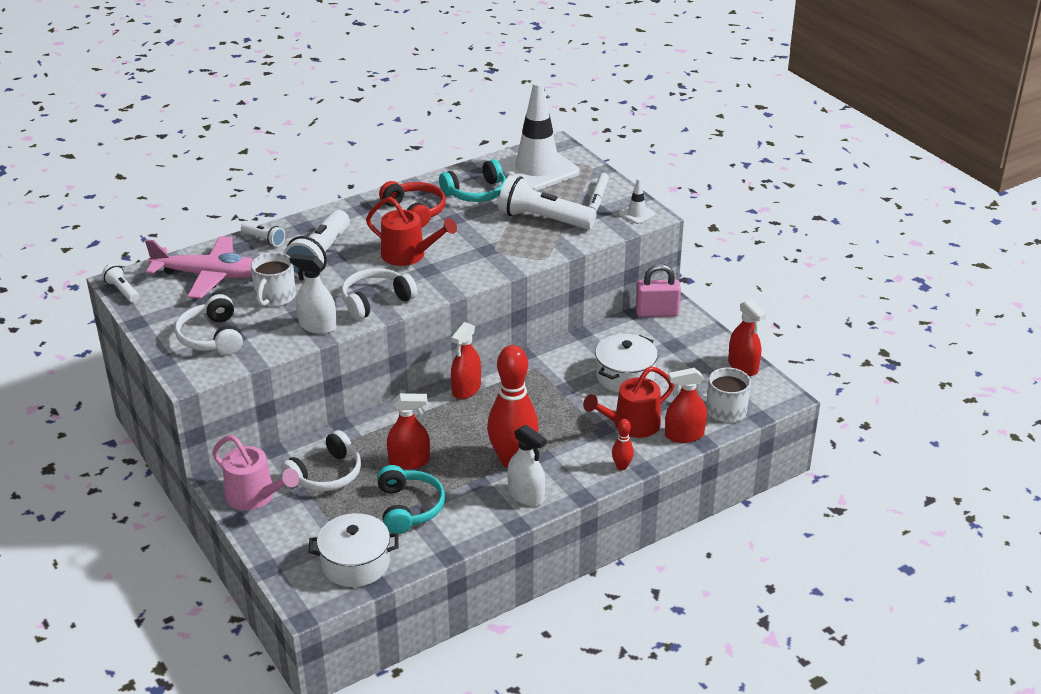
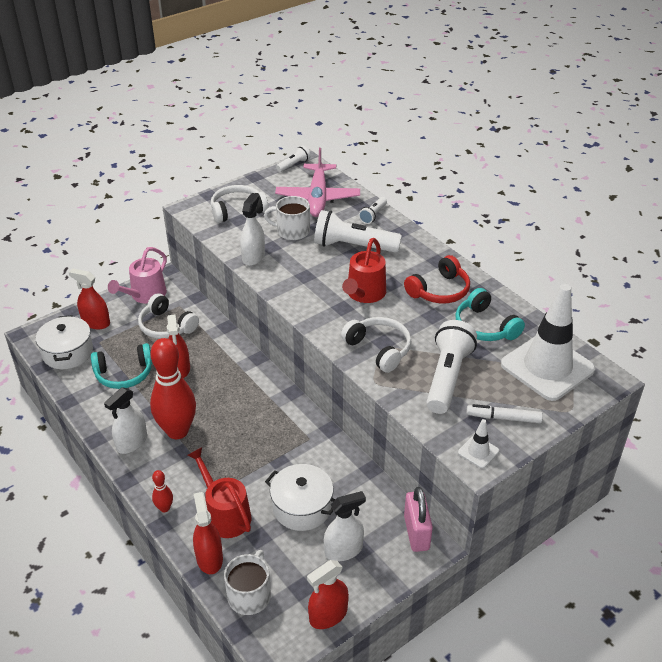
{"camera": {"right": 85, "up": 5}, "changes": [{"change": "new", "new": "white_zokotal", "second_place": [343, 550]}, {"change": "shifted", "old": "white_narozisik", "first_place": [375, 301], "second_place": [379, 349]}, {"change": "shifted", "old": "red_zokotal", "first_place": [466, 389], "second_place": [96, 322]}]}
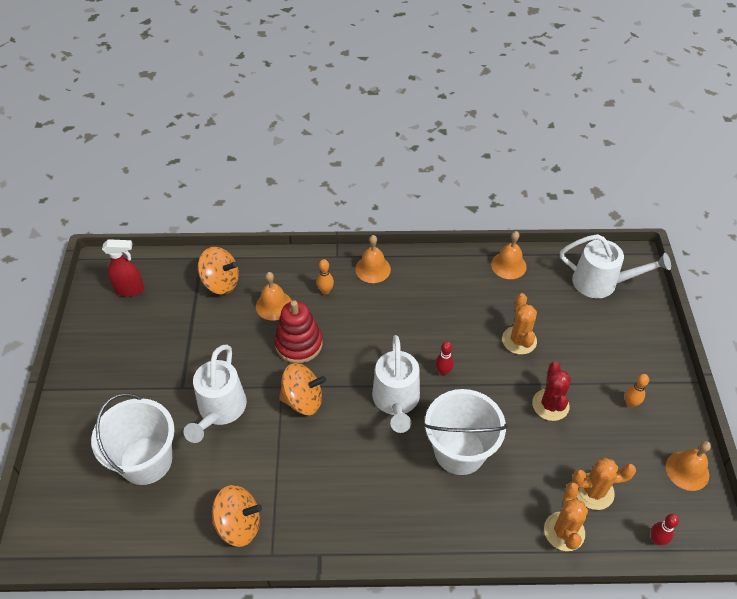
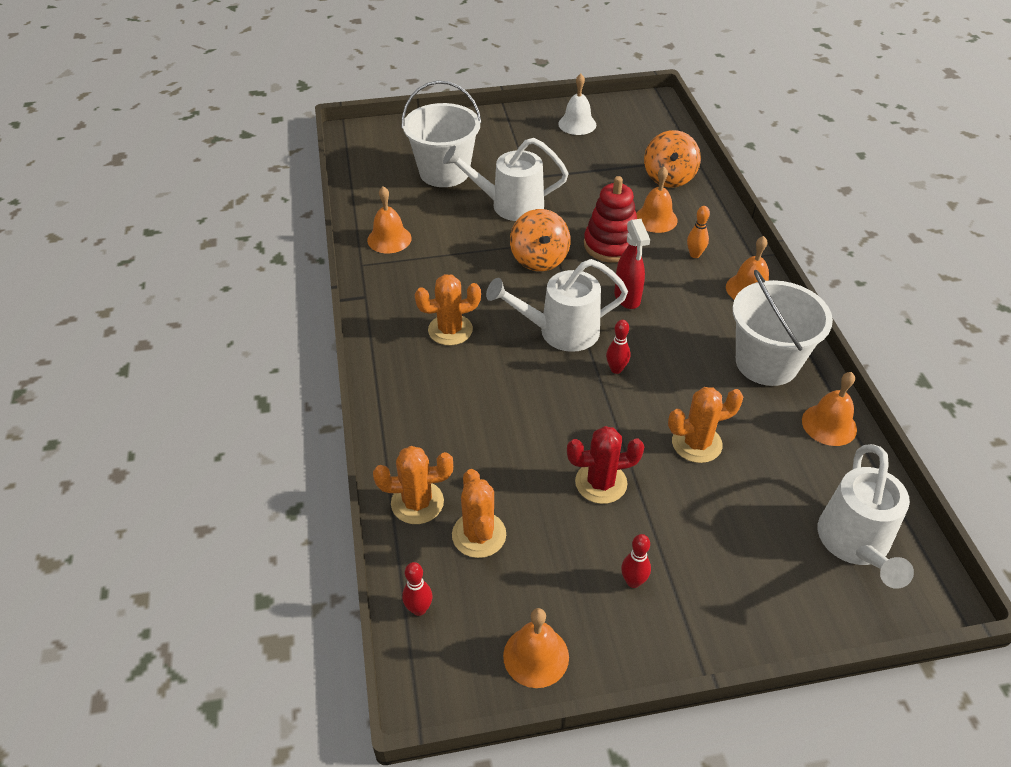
{"camera": {"right": 80, "up": -5}, "changes": [{"change": "new", "new": "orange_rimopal", "second_place": [450, 330]}, {"change": "new", "new": "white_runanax", "second_place": [577, 124]}, {"change": "shifted", "old": "red_zokotal", "first_place": [130, 290], "second_place": [627, 298]}, {"change": "shifted", "old": "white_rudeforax", "first_place": [459, 451], "second_place": [766, 363]}, {"change": "swapped", "old": "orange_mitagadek", "new": "orange_runanax", "first_place": [239, 524], "second_place": [389, 239]}, {"change": "repainted", "old": "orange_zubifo", "new": "red_zubifo", "first_place": [630, 403], "second_place": [633, 581]}]}
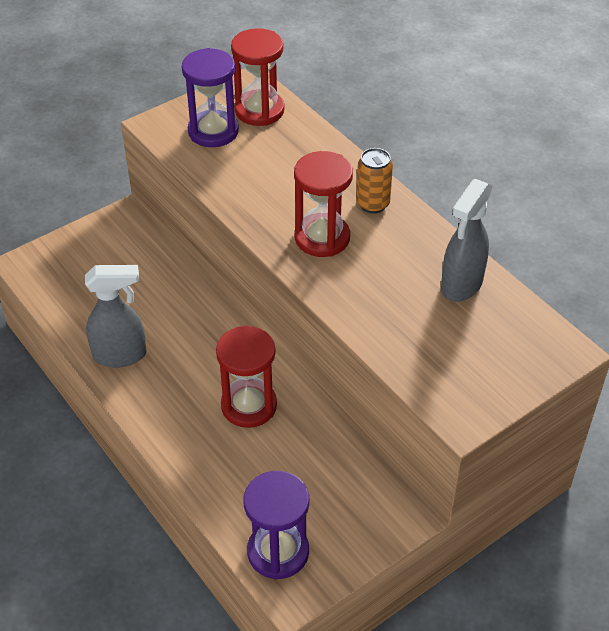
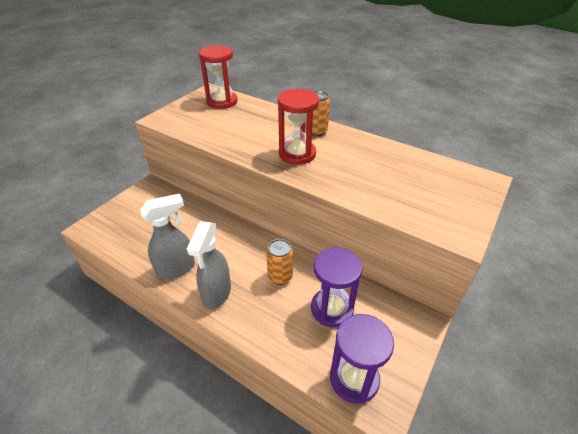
{"camera": {"right": -20, "up": -5}, "changes": [{"change": "shifted", "old": "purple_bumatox", "first_place": [213, 131], "second_place": [332, 309]}, {"change": "shifted", "old": "grey_zokotal", "first_place": [461, 285], "second_place": [216, 294]}, {"change": "swapped", "old": "red_bumatox", "new": "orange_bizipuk", "first_place": [249, 405], "second_place": [280, 277]}]}
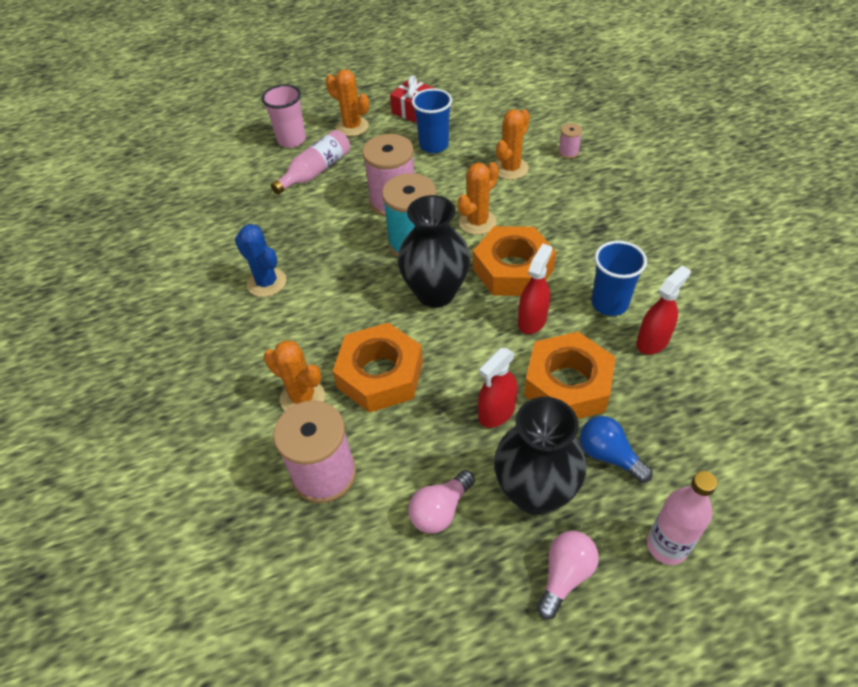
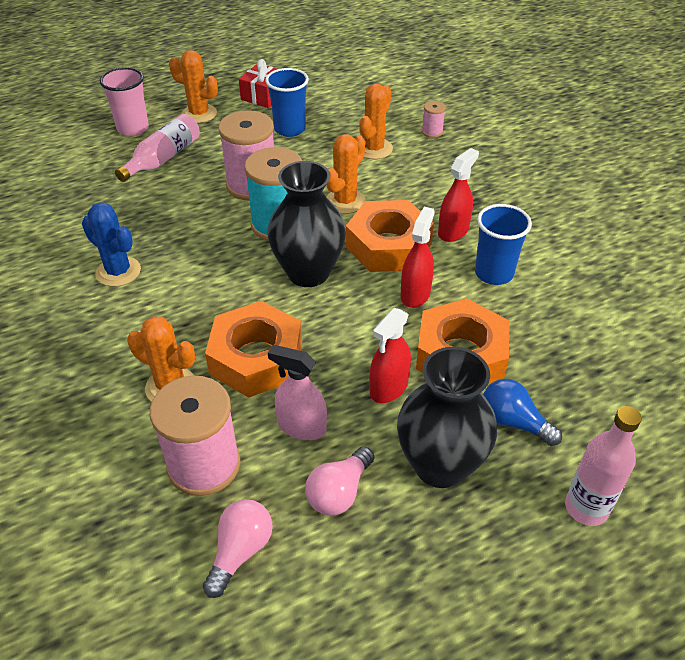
{"camera": {"right": -10, "up": -5}, "changes": [{"change": "new", "new": "pink_zokotal", "second_place": [301, 427]}, {"change": "shifted", "old": "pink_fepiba", "first_place": [565, 576], "second_place": [240, 551]}, {"change": "shifted", "old": "red_zokotal", "first_place": [652, 341], "second_place": [453, 231]}]}
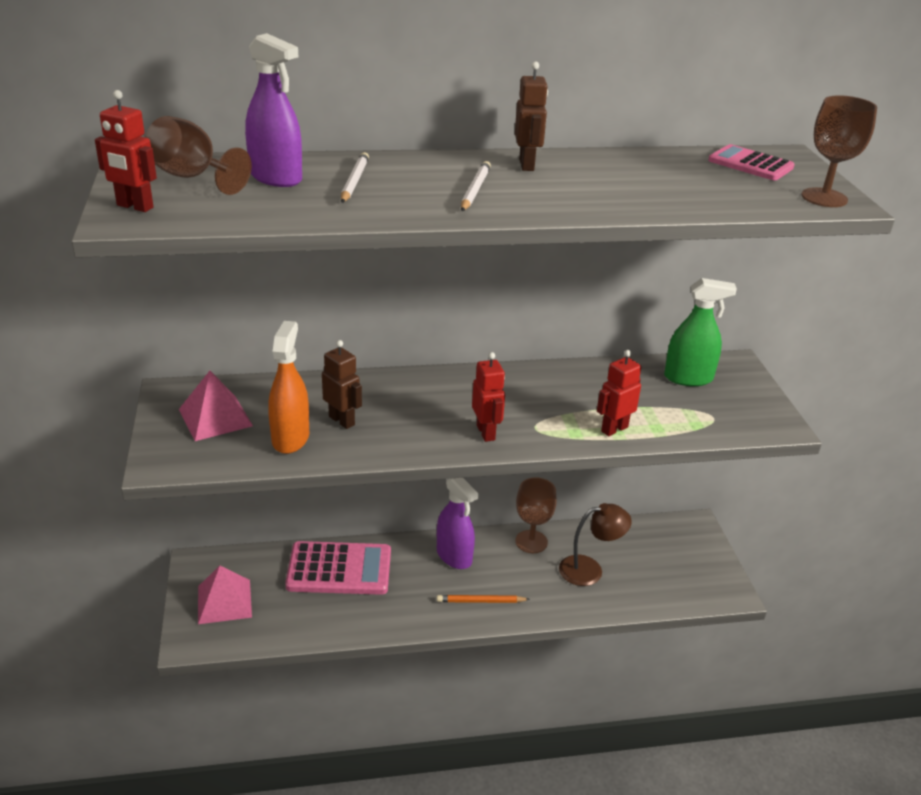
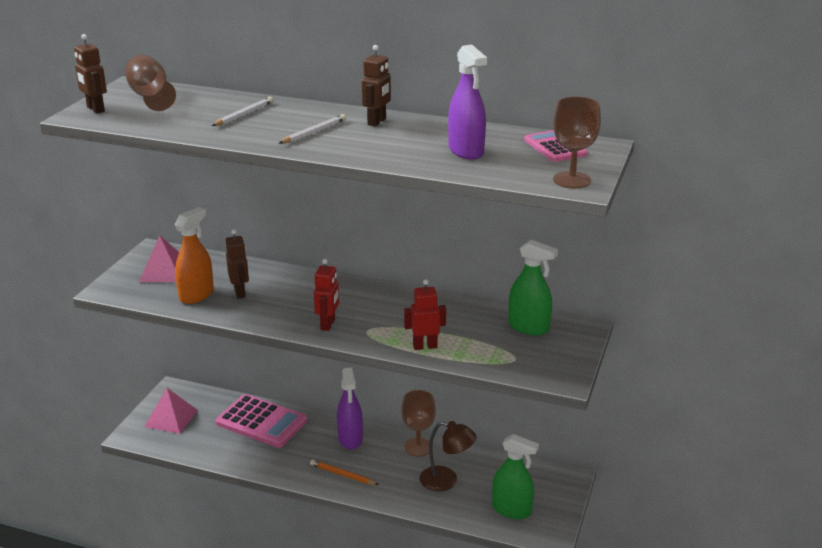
{"camera": {"right": 30, "up": -5}, "changes": [{"change": "new", "new": "green_zokotal", "second_place": [511, 510]}, {"change": "shifted", "old": "purple_zokotal", "first_place": [276, 178], "second_place": [466, 151]}, {"change": "repainted", "old": "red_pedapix", "new": "brown_pedapix", "first_place": [134, 207], "second_place": [95, 109]}]}
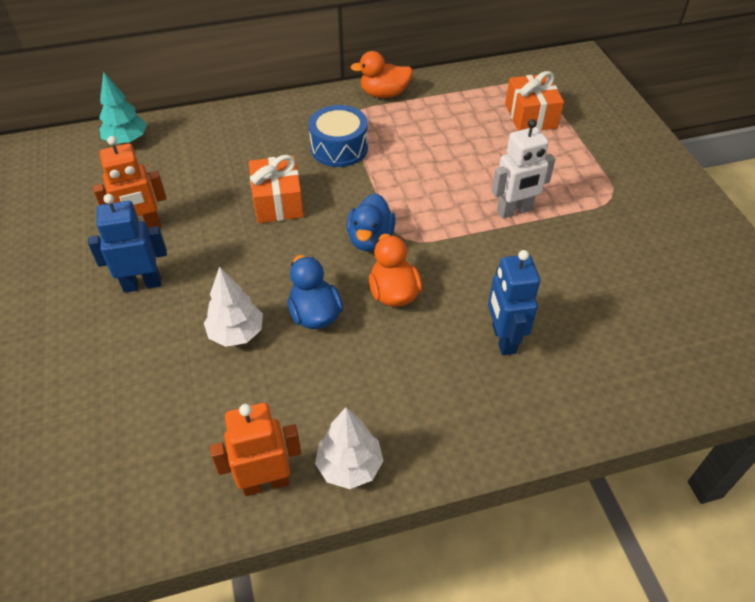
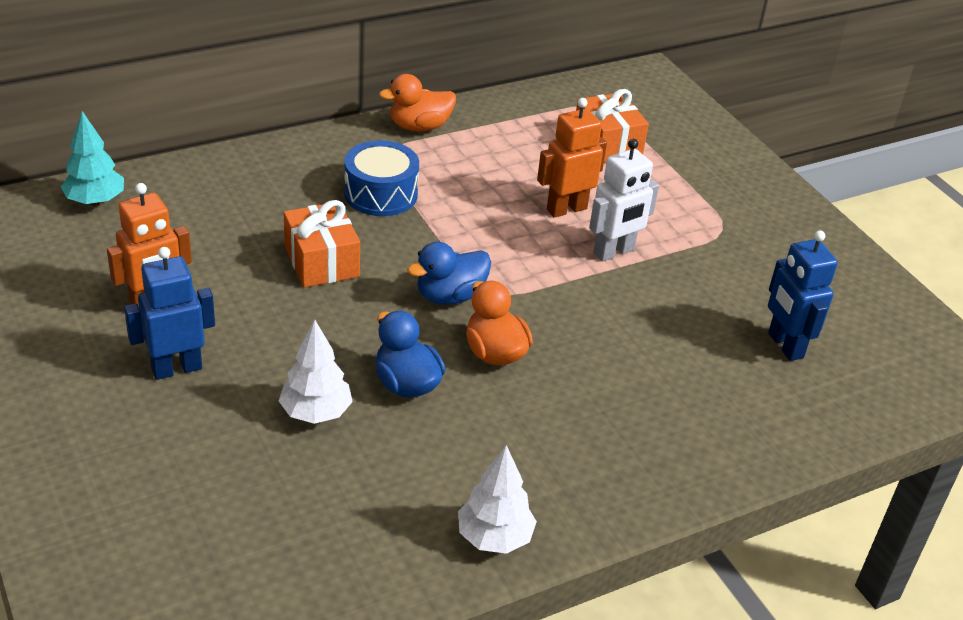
{"camera": {"right": -15, "up": -10}, "changes": [{"change": "shifted", "old": "orange_pedapix", "first_place": [265, 482], "second_place": [566, 209]}, {"change": "shifted", "old": "blue_pedapix", "first_place": [503, 339], "second_place": [785, 345]}, {"change": "rotated", "old": "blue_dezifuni", "first_place": [370, 239], "second_place": [450, 296], "degrees": 60}]}
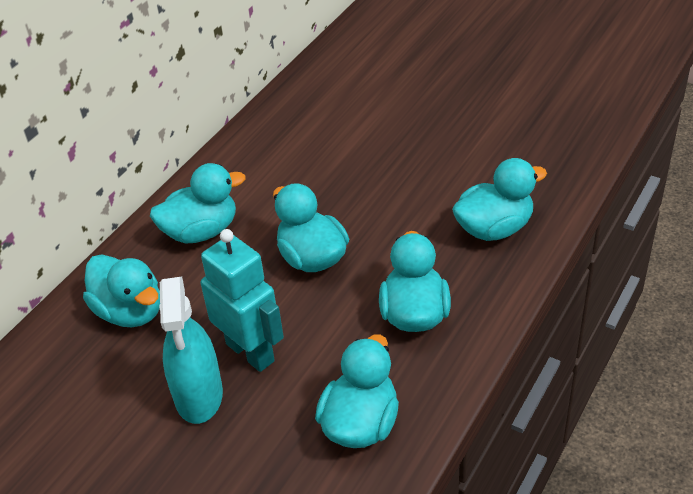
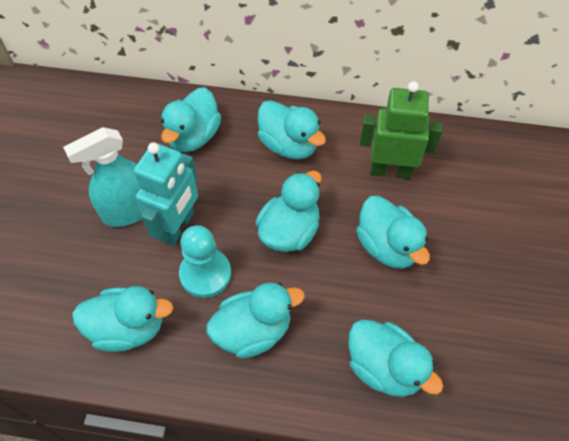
{"camera": {"right": 65, "up": 15}, "changes": [{"change": "new", "new": "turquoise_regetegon", "second_place": [205, 274]}, {"change": "new", "new": "turquoise_dezifuni", "second_place": [387, 246]}, {"change": "new", "new": "green_pedapix", "second_place": [390, 171]}]}
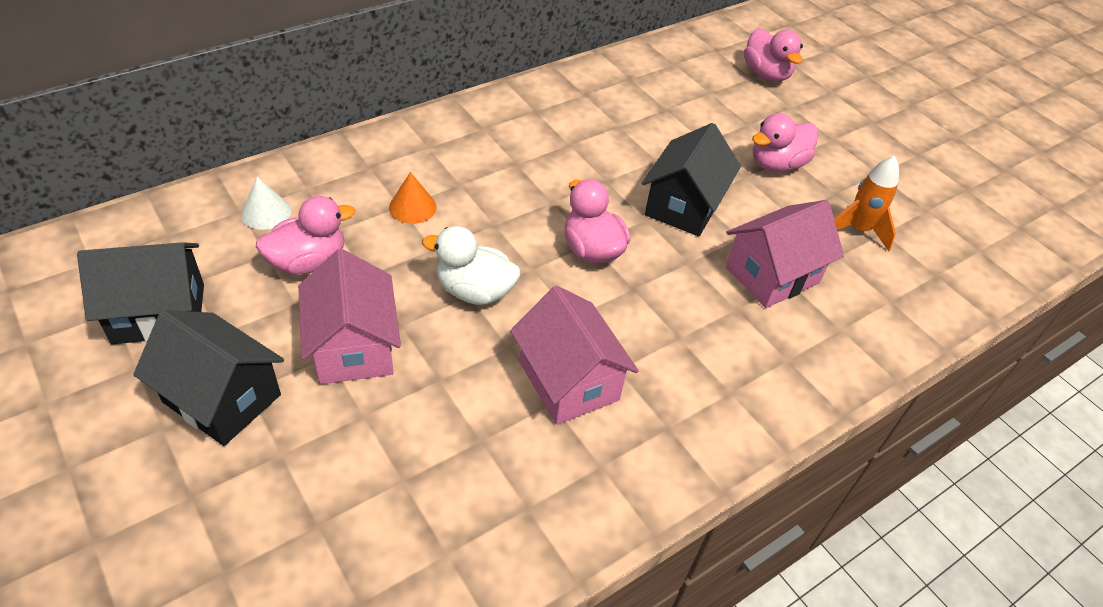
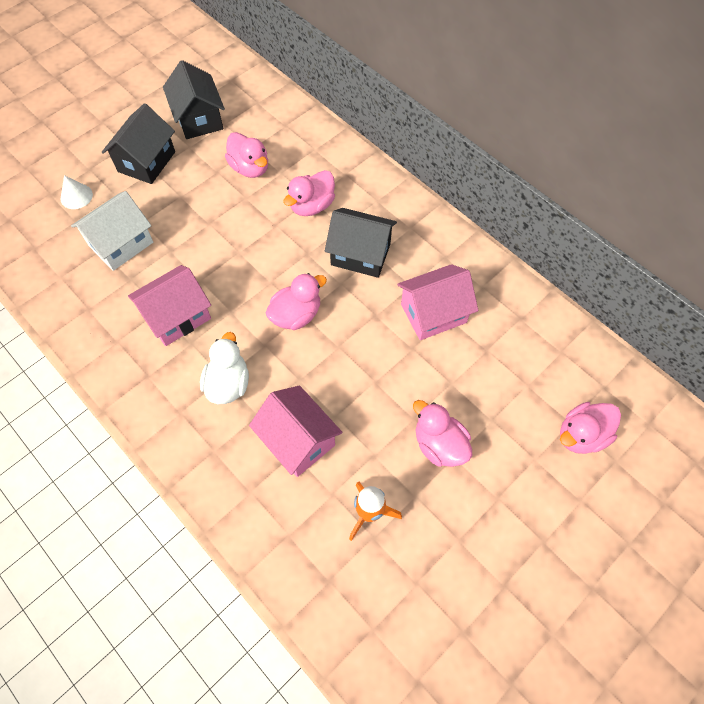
{"camera": {"right": 85, "up": 15}, "changes": [{"change": "new", "new": "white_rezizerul", "second_place": [121, 244]}, {"change": "shifted", "old": "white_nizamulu", "first_place": [266, 212], "second_place": [76, 196]}, {"change": "shifted", "old": "pink_rezizerul", "first_place": [353, 347], "second_place": [433, 313]}, {"change": "shifted", "old": "white_dezifuni", "first_place": [475, 291], "second_place": [228, 383]}, {"change": "shifted", "old": "black_rezizerul", "first_place": [683, 206], "second_place": [360, 254]}, {"change": "swapped", "old": "orange_nizamulu", "new": "pink_dezifuni", "first_place": [412, 207], "second_place": [312, 206]}]}
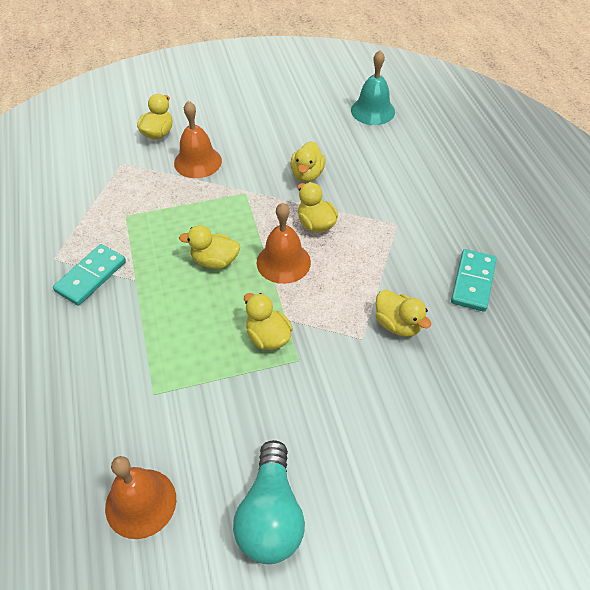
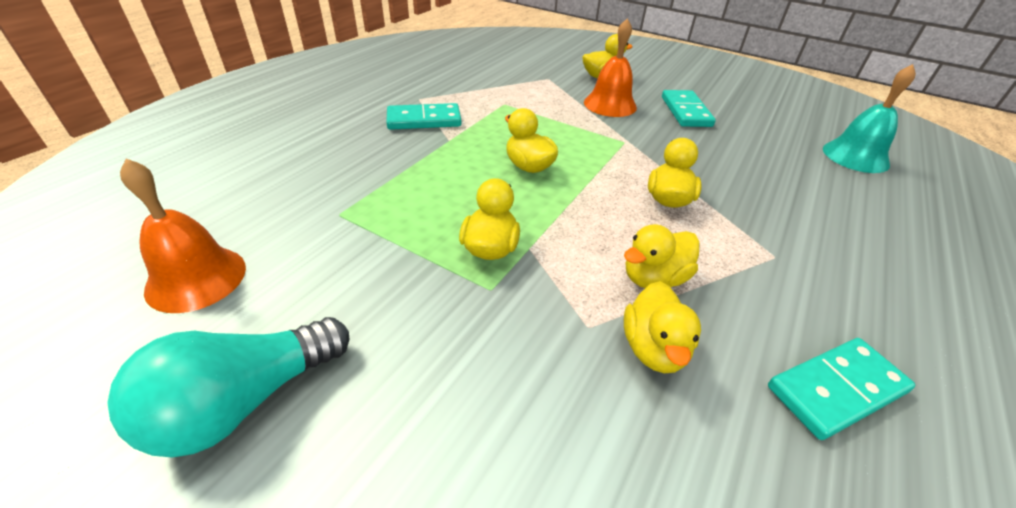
{"camera": {"right": 45, "up": -10}, "changes": [{"change": "gone", "old": "orange_runanax", "first_place": [283, 262]}, {"change": "new", "new": "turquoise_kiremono", "second_place": [686, 111]}, {"change": "shifted", "old": "yellow_dezifuni", "first_place": [307, 174], "second_place": [653, 278]}]}
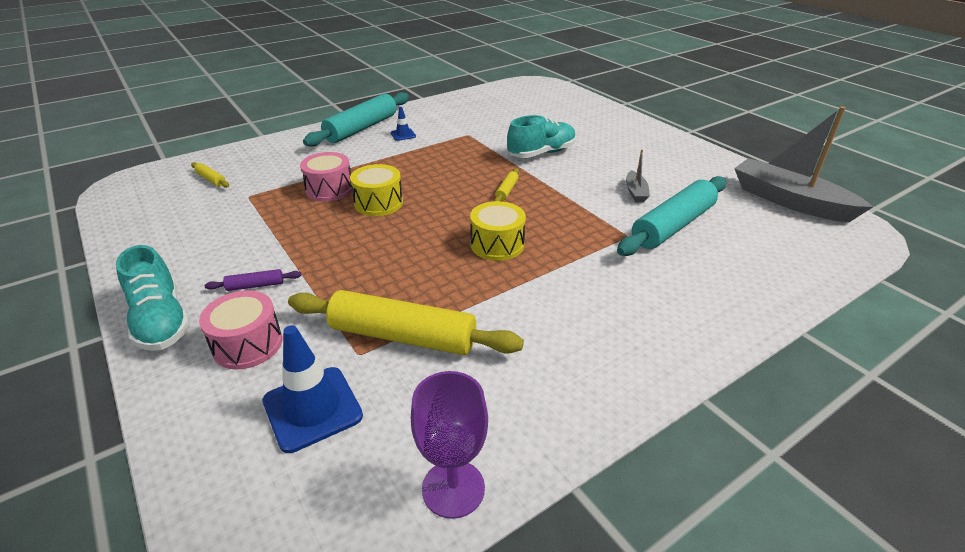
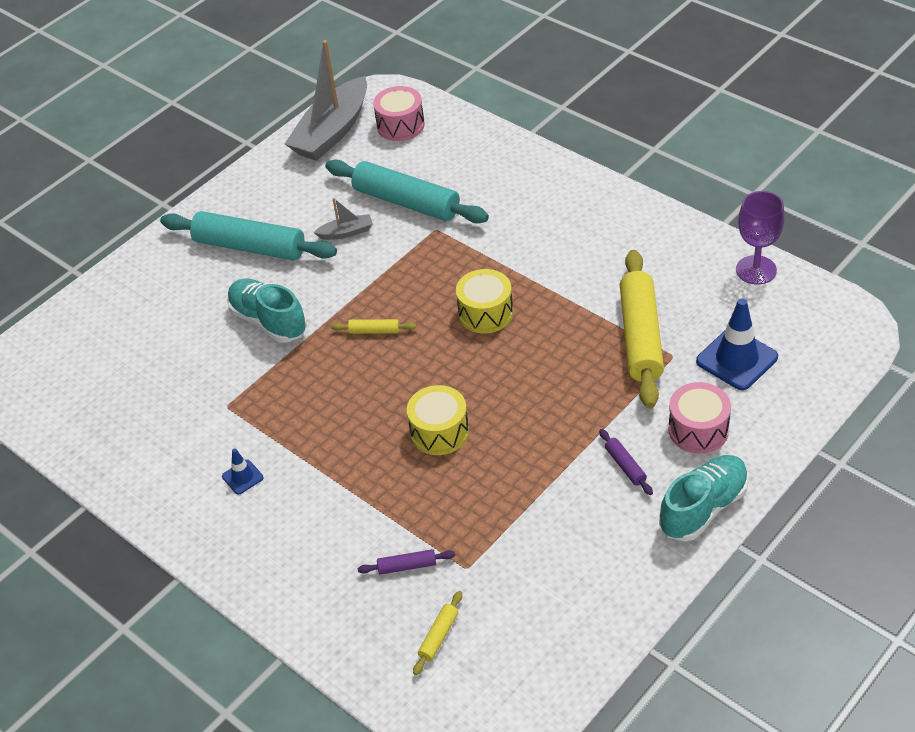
{"camera": {"right": -100, "up": 10}, "changes": [{"change": "new", "new": "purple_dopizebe", "second_place": [407, 566]}, {"change": "shifted", "old": "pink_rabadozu", "first_place": [329, 189], "second_place": [400, 125]}, {"change": "shifted", "old": "turquoise_dopizebe", "first_place": [361, 128], "second_place": [250, 247]}]}
